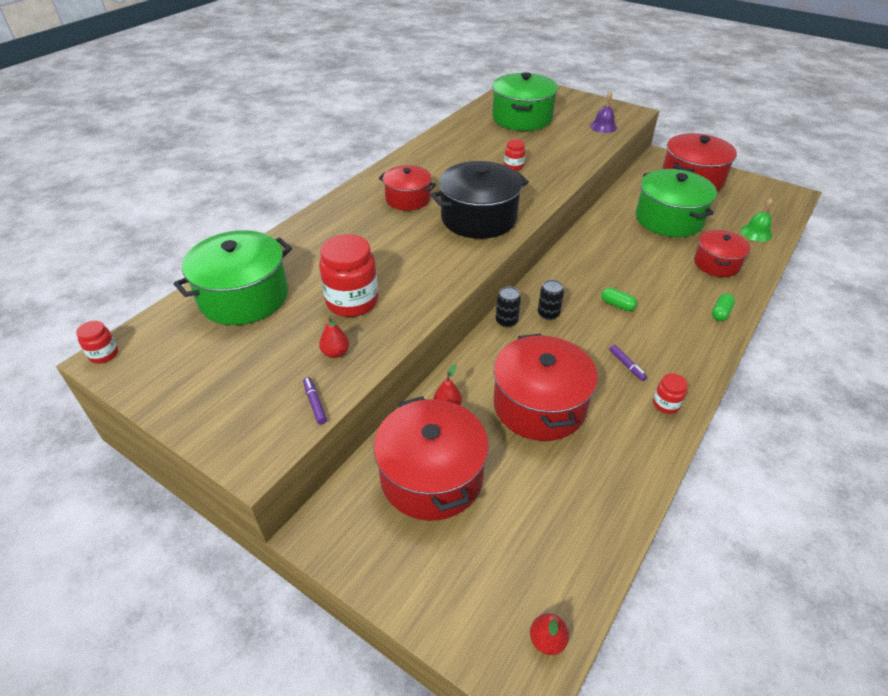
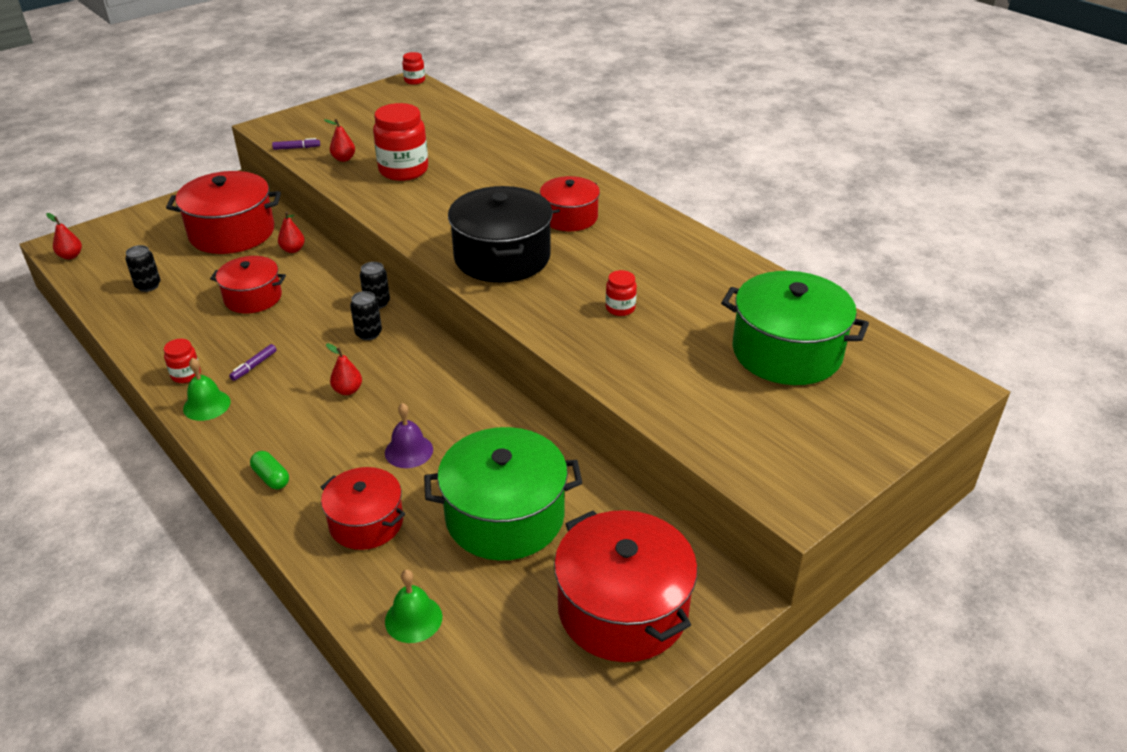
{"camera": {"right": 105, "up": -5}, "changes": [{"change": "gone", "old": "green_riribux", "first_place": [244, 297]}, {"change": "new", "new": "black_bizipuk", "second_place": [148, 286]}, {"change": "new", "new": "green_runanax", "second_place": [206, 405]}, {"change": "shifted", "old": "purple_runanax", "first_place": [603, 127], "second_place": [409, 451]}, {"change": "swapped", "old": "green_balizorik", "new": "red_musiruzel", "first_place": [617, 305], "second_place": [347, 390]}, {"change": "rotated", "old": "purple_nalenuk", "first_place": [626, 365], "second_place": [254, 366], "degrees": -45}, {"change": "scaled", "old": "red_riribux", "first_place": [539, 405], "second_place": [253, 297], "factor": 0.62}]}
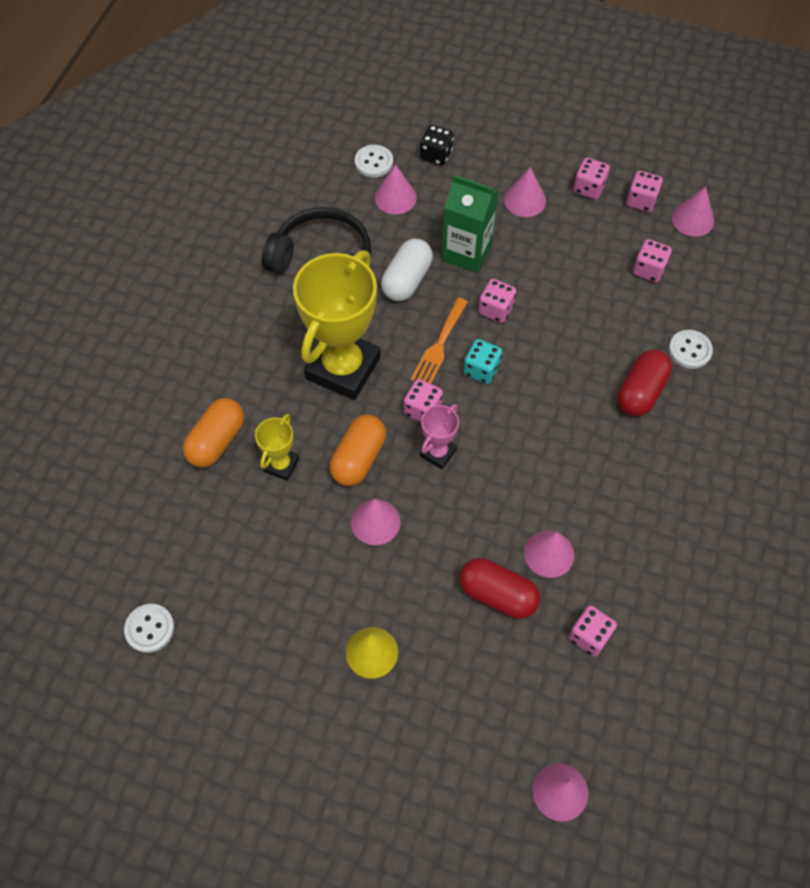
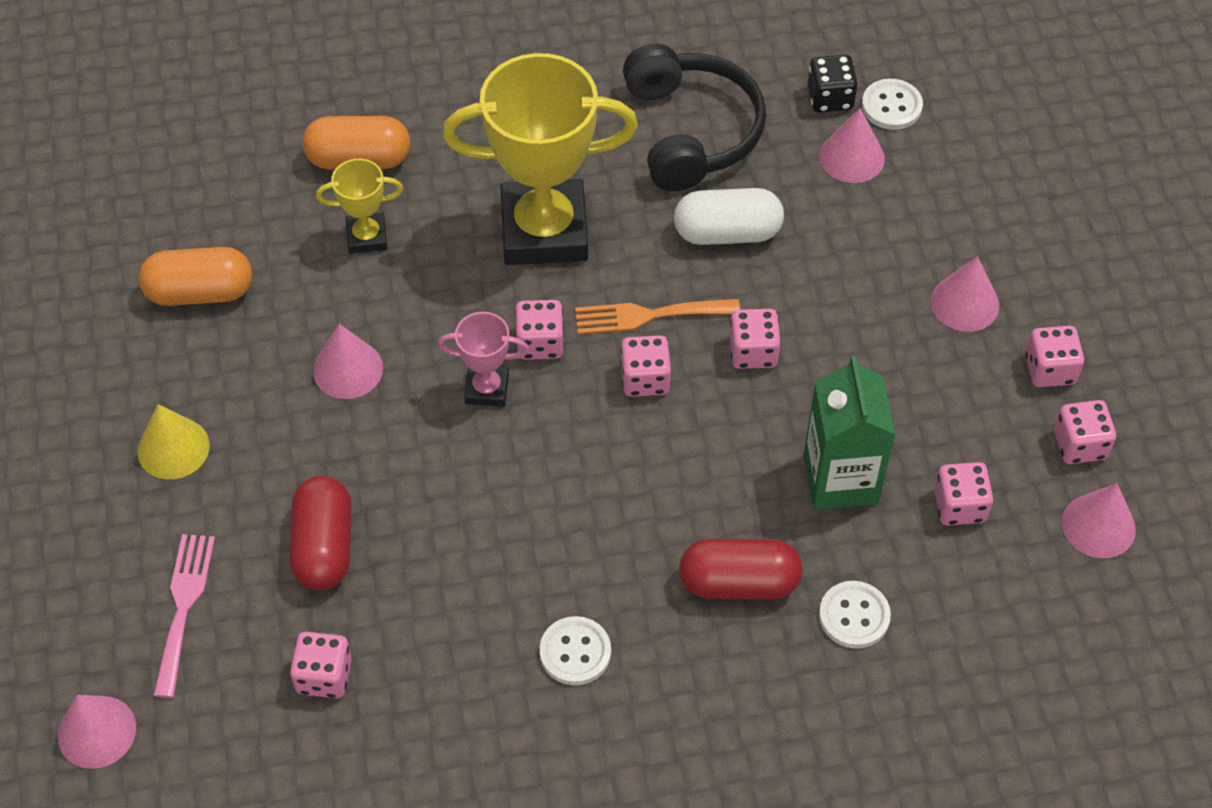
{"camera": {"right": 60, "up": -5}, "changes": [{"change": "gone", "old": "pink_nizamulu", "first_place": [549, 553]}, {"change": "new", "new": "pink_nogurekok", "second_place": [184, 606]}, {"change": "shifted", "old": "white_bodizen", "first_place": [149, 628], "second_place": [575, 652]}, {"change": "shifted", "old": "orange_balizorik", "first_place": [358, 458], "second_place": [200, 292]}, {"change": "shifted", "old": "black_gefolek", "first_place": [436, 155], "second_place": [830, 98]}, {"change": "shifted", "old": "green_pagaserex", "first_place": [467, 252], "second_place": [840, 479]}, {"change": "repainted", "old": "turquoise_gefolek", "new": "pink_gefolek", "first_place": [481, 369], "second_place": [645, 379]}]}
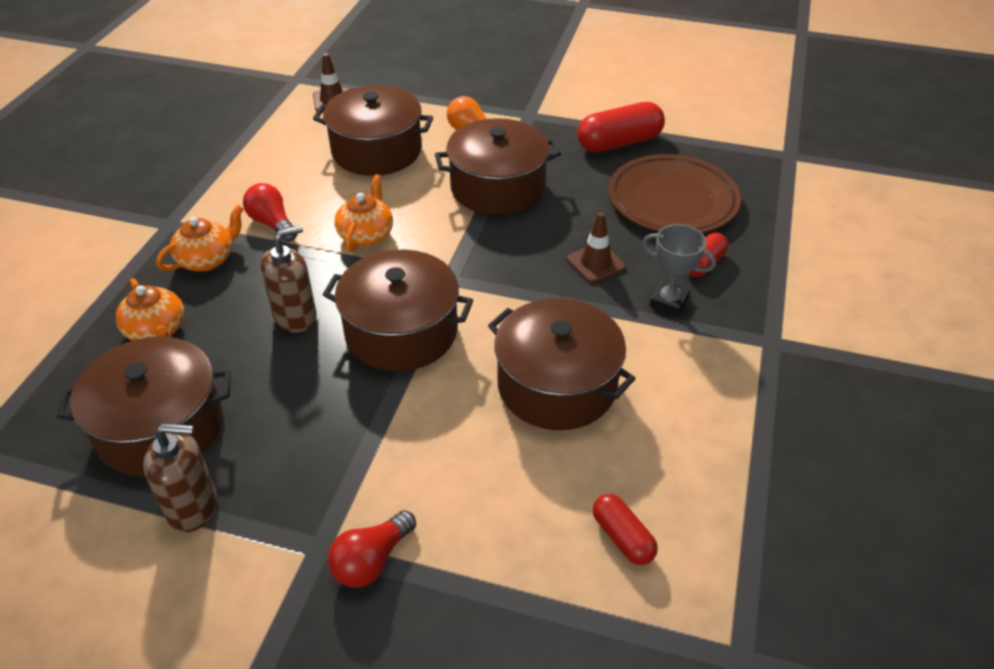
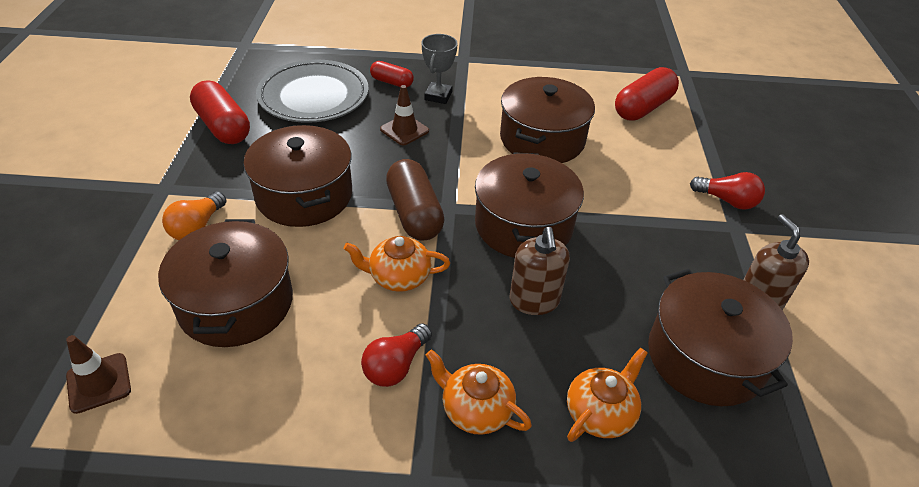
{"camera": {"right": -105, "up": 0}, "changes": [{"change": "new", "new": "brown_balizorik", "second_place": [414, 213]}, {"change": "repainted", "old": "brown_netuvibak", "new": "grey_netuvibak", "first_place": [672, 201], "second_place": [314, 96]}, {"change": "rotated", "old": "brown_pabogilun", "first_place": [295, 317], "second_place": [534, 301], "degrees": -135}, {"change": "scaled", "old": "red_balizorik", "first_place": [622, 537], "second_place": [643, 107], "factor": 1.74}]}
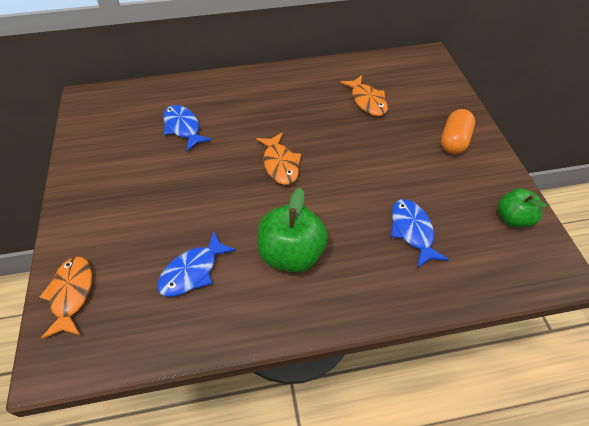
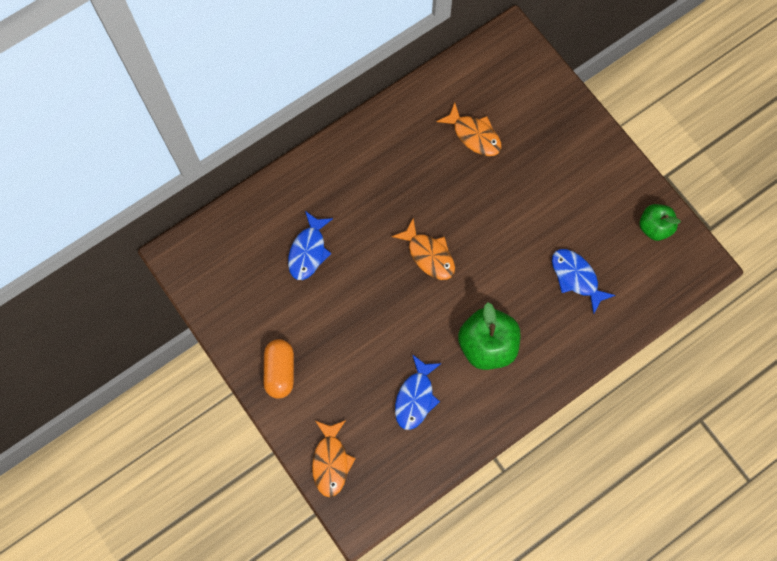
{"camera": {"right": -25, "up": 20}, "changes": [{"change": "shifted", "old": "orange_balizorik", "first_place": [454, 141], "second_place": [280, 371]}, {"change": "rotated", "old": "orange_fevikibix", "first_place": [71, 294], "second_place": [331, 461], "degrees": -150}, {"change": "rotated", "old": "blue_fevikibix", "first_place": [183, 128], "second_place": [308, 251], "degrees": -105}]}
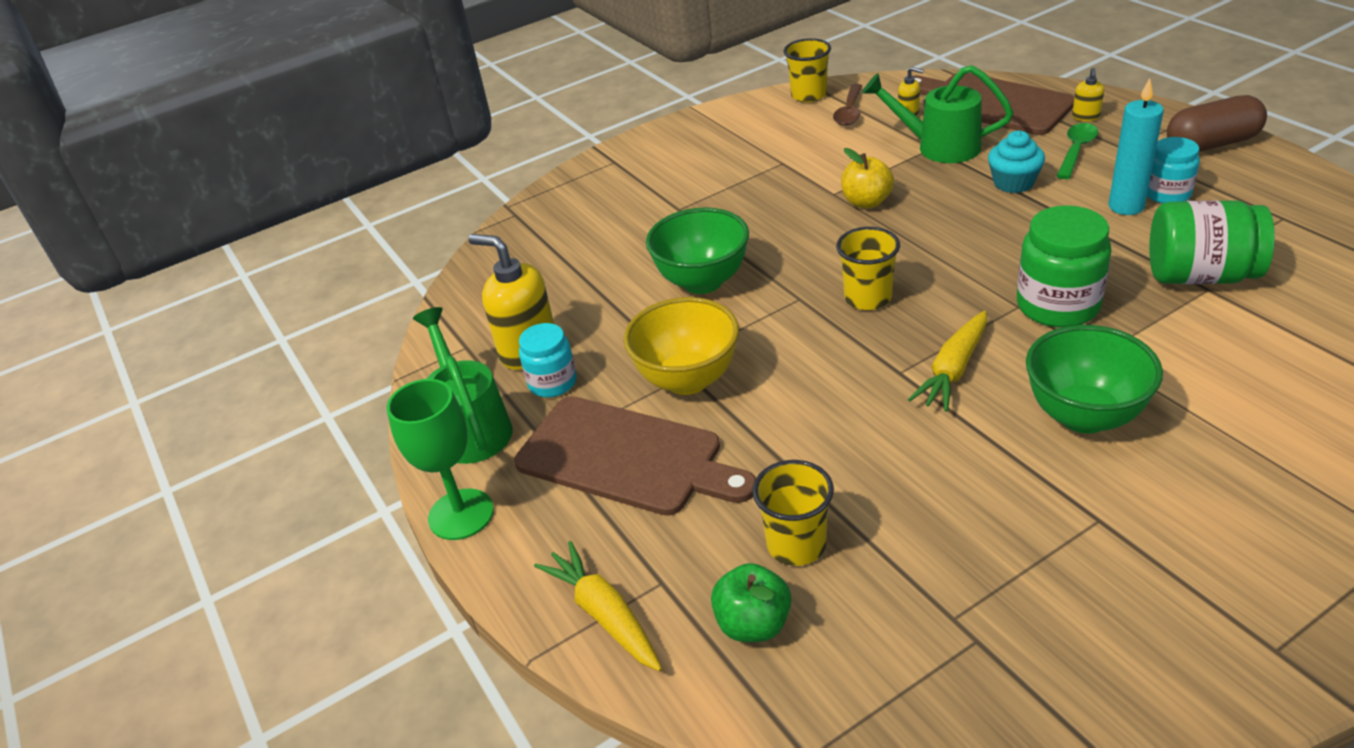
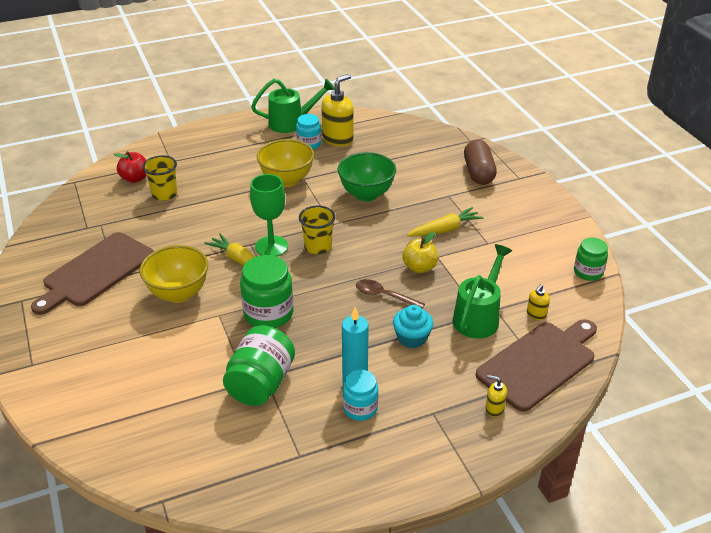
{"camera": {"right": 95, "up": 0}, "changes": [{"change": "gone", "old": "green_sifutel", "first_place": [1076, 151]}, {"change": "shifted", "old": "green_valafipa", "first_place": [461, 514], "second_place": [271, 246]}, {"change": "shifted", "old": "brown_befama", "first_place": [626, 457], "second_place": [96, 272]}, {"change": "shifted", "old": "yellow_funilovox", "first_place": [604, 614], "second_place": [445, 229]}, {"change": "shifted", "old": "brown_sifutel", "first_place": [849, 112], "second_place": [384, 296]}, {"change": "shifted", "old": "brown_balizorik", "first_place": [1211, 144], "second_place": [478, 173]}, {"change": "swapped", "old": "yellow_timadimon", "new": "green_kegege", "first_place": [809, 95], "second_place": [588, 272]}, {"change": "repainted", "old": "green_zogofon", "new": "red_zogofon", "first_place": [753, 624], "second_place": [135, 178]}, {"change": "repainted", "old": "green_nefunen", "new": "yellow_nefunen", "first_place": [1084, 416], "second_place": [178, 294]}]}
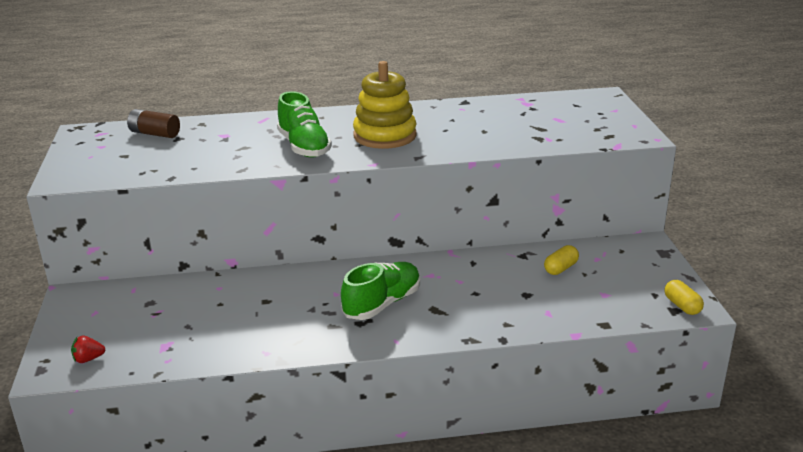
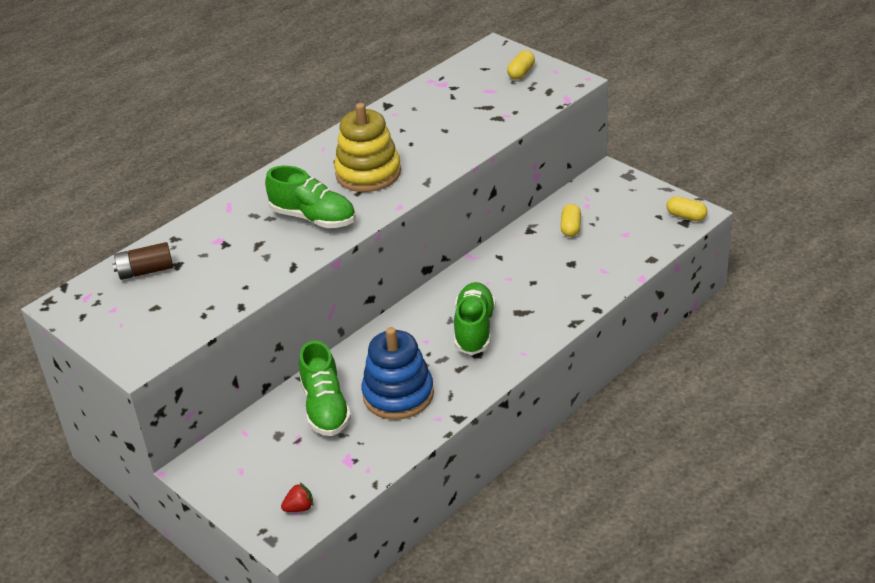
{"camera": {"right": -35, "up": 10}, "changes": [{"change": "new", "new": "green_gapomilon", "second_place": [325, 407]}, {"change": "new", "new": "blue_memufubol", "second_place": [398, 395]}, {"change": "new", "new": "yellow_balizorik", "second_place": [521, 73]}, {"change": "rotated", "old": "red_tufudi", "first_place": [88, 359], "second_place": [299, 508], "degrees": -150}]}
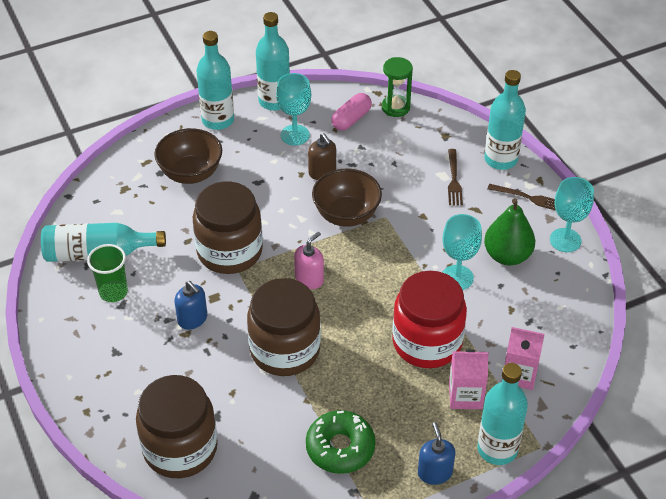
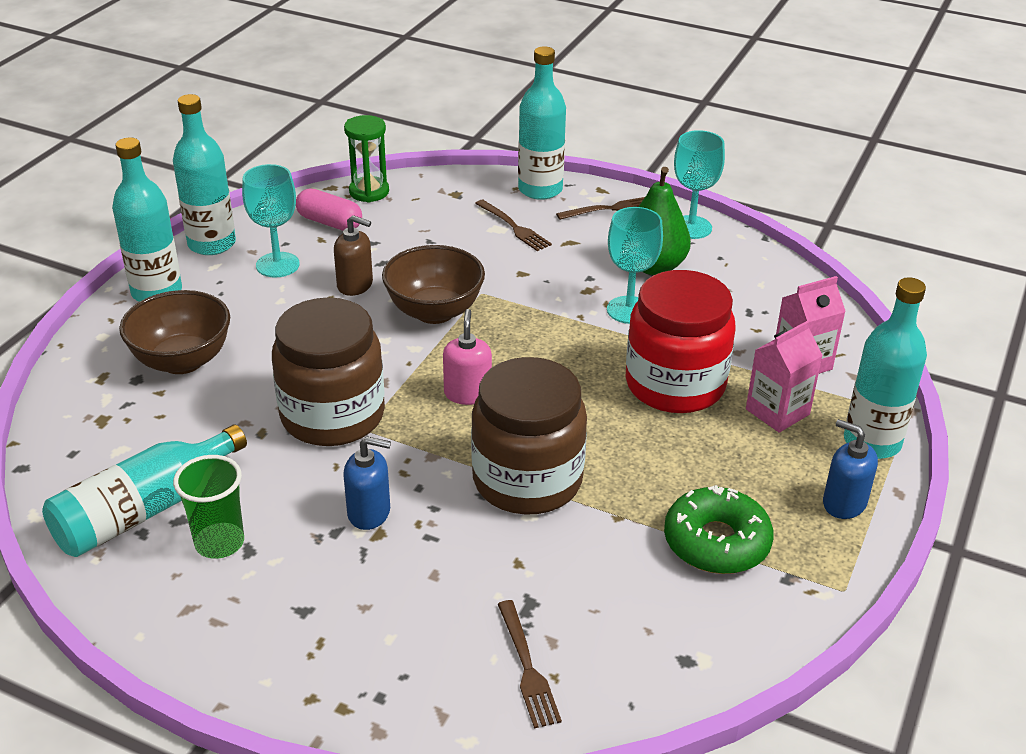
{"camera": {"right": -40, "up": -10}, "changes": [{"change": "swapped", "old": "brown_kegege", "new": "brown_nogurekok", "first_place": [180, 448], "second_place": [527, 668]}, {"change": "rotated", "old": "pink_balizorik", "first_place": [351, 119], "second_place": [329, 222], "degrees": -60}]}
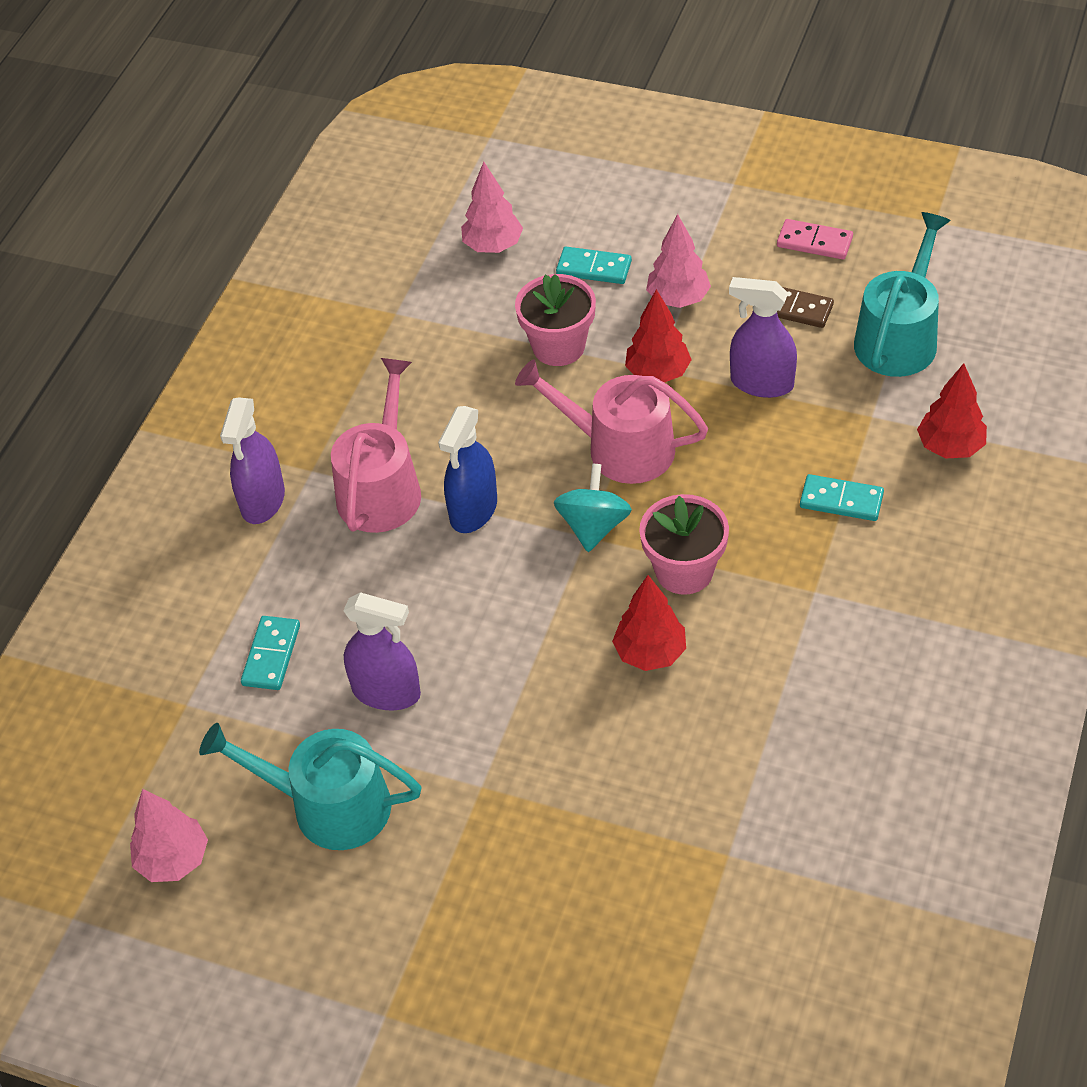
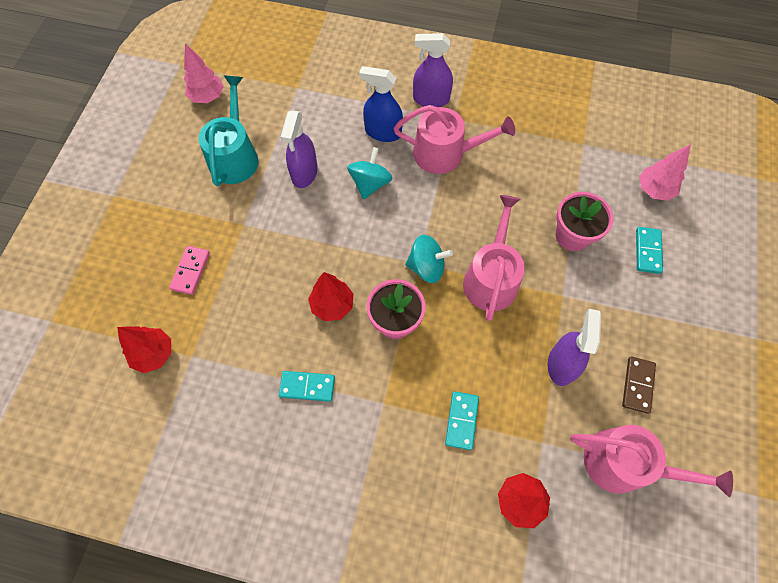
{"camera": {"right": 80, "up": 15}, "changes": [{"change": "gone", "old": "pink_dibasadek", "first_place": [678, 299]}, {"change": "new", "new": "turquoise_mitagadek", "second_place": [370, 183]}, {"change": "shifted", "old": "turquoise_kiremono", "first_place": [271, 655], "second_place": [307, 387]}, {"change": "shifted", "old": "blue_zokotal", "first_place": [473, 510], "second_place": [383, 132]}, {"change": "shifted", "old": "red_dibasadek", "first_place": [658, 373], "second_place": [154, 354]}, {"change": "shifted", "old": "pink_kiremono", "first_place": [814, 242], "second_place": [191, 271]}, {"change": "repainted", "old": "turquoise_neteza", "new": "pink_neteza", "first_place": [899, 337], "second_place": [624, 463]}]}
